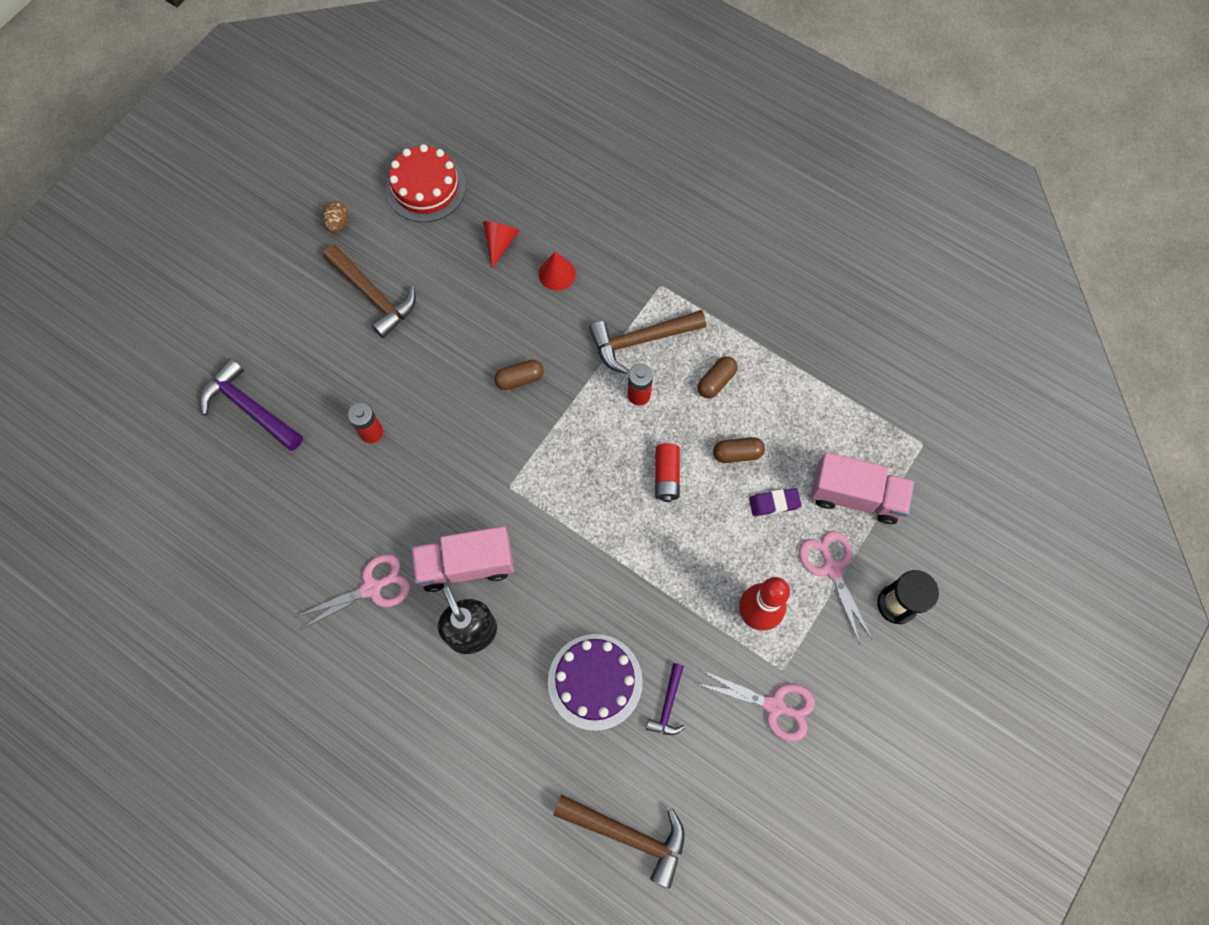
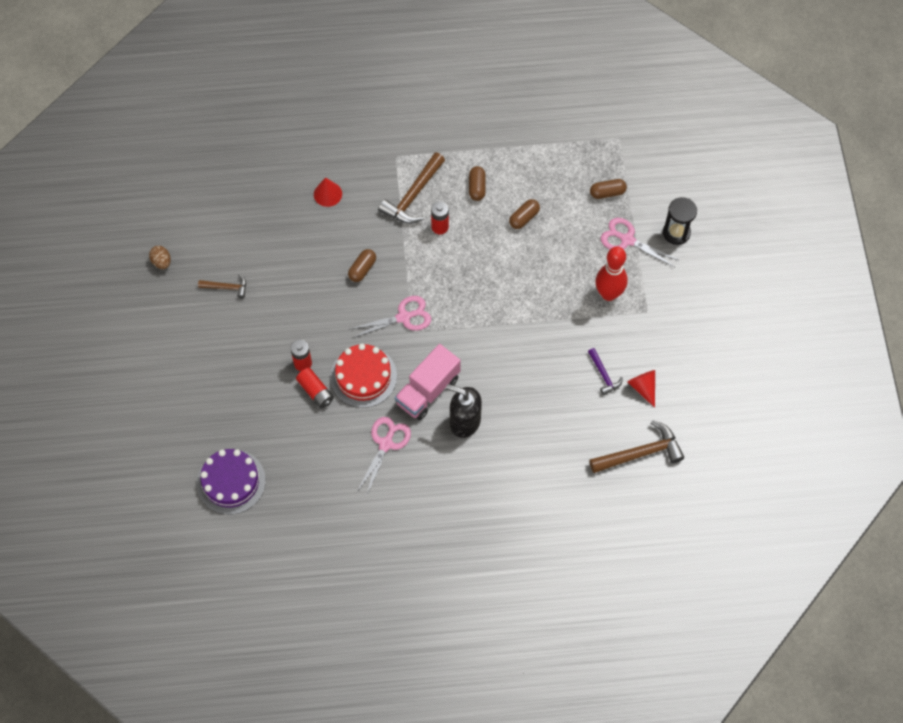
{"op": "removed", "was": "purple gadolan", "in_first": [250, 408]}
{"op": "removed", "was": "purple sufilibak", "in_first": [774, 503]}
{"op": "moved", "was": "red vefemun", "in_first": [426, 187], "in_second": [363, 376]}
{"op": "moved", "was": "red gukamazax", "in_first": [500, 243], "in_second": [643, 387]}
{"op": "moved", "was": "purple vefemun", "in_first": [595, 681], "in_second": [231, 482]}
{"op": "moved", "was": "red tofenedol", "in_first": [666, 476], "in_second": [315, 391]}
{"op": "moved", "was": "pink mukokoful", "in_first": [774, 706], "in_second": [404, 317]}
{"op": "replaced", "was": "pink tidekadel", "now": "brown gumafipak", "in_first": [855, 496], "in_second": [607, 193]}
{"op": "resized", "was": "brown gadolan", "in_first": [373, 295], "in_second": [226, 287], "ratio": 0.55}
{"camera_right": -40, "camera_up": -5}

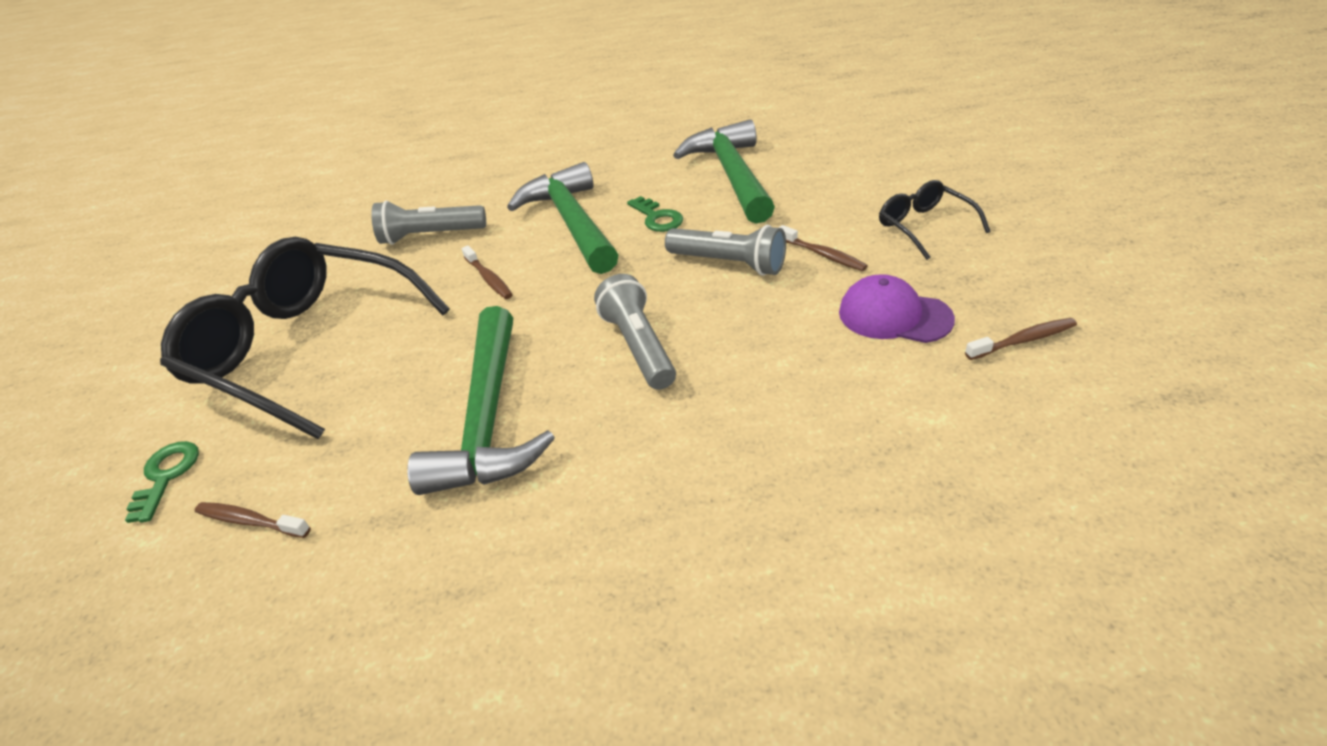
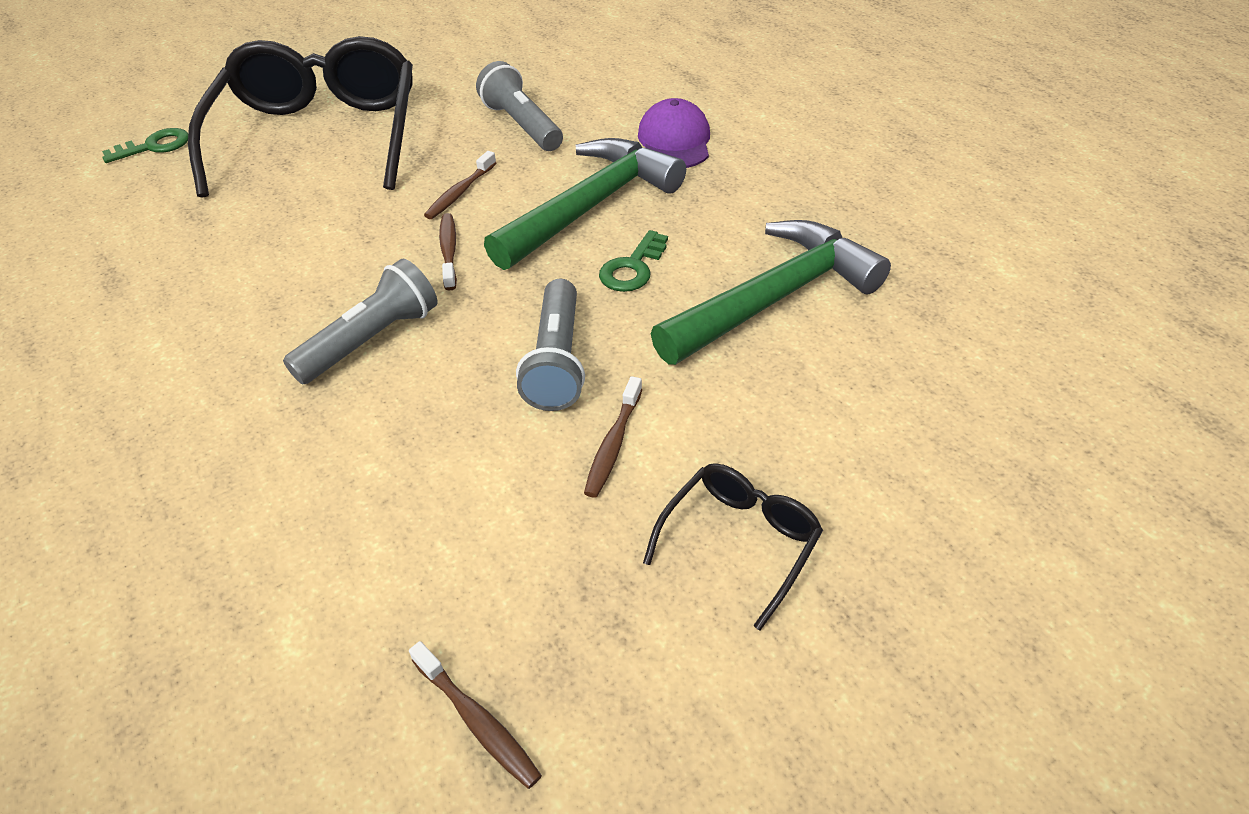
{"op": "removed", "was": "green gadolan", "in_first": [488, 419]}
{"op": "moved", "was": "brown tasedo", "in_first": [250, 521], "in_second": [449, 251]}
{"op": "moved", "was": "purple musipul", "in_first": [894, 315], "in_second": [674, 141]}
{"camera_right": 60, "camera_up": 5}

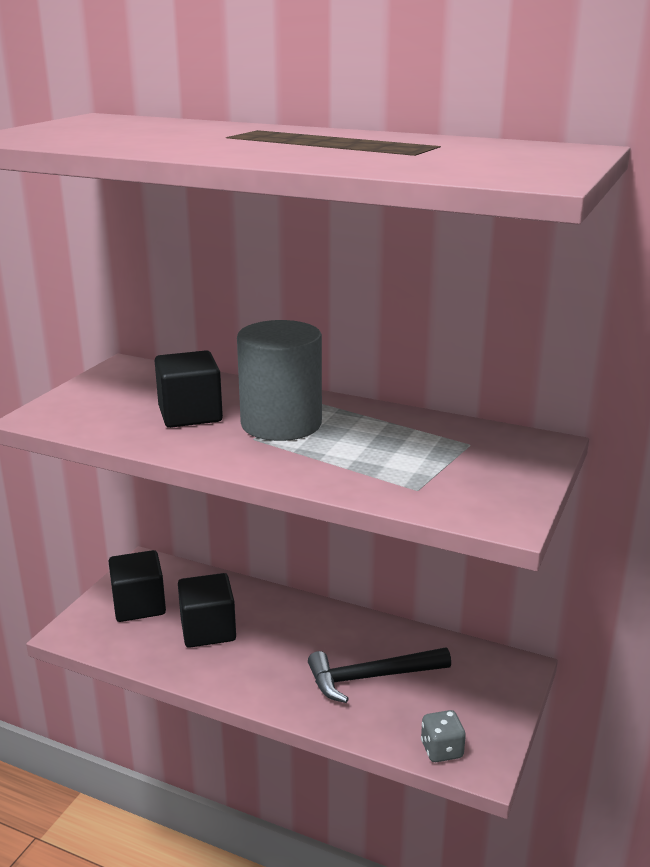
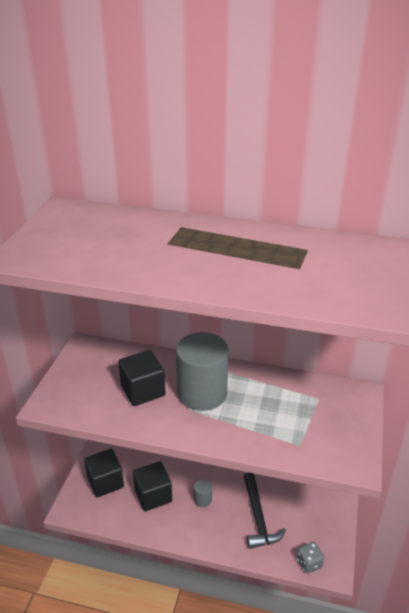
{"op": "added", "now": "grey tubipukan", "in_second": [202, 499]}
{"op": "turned", "was": "black gadolan", "in_first": [371, 677], "in_second": [258, 517], "clockwise": -75}
{"camera_right": -10, "camera_up": 10}

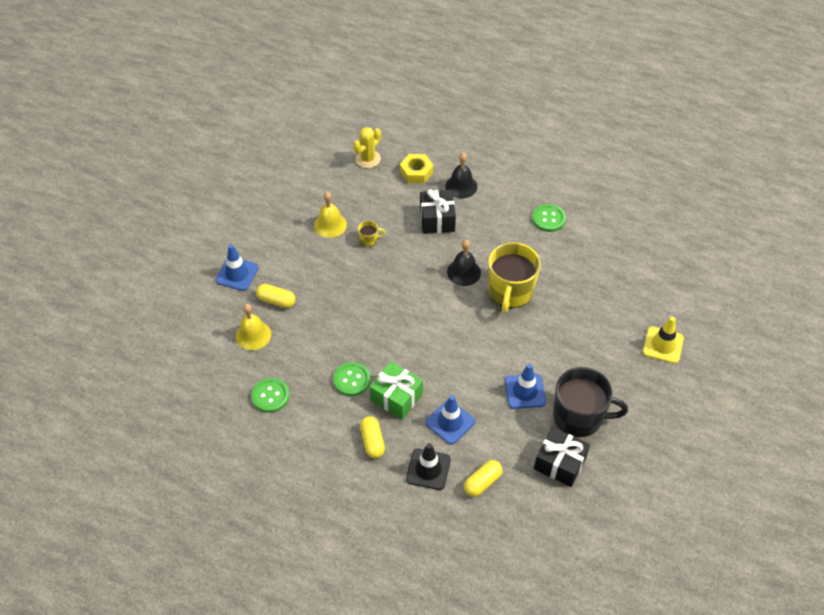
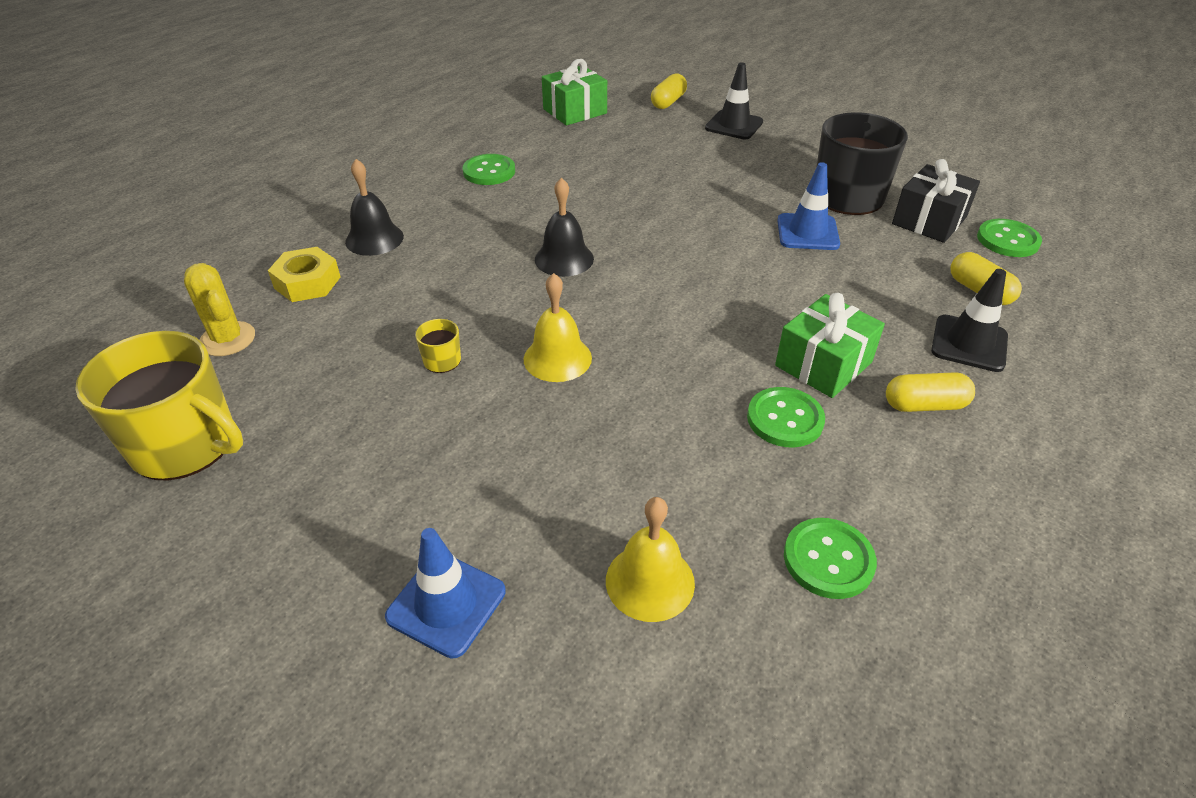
{"op": "removed", "was": "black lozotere", "in_first": [437, 219]}
{"op": "removed", "was": "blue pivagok", "in_first": [450, 422]}
{"op": "added", "now": "green lozotere", "in_second": [575, 111]}
{"op": "added", "now": "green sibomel", "in_second": [1007, 240]}
{"op": "moved", "was": "yellow gumafipak", "in_first": [276, 301], "in_second": [668, 102]}
{"op": "moved", "was": "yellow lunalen", "in_first": [330, 225], "in_second": [557, 358]}
{"op": "moved", "was": "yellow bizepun", "in_first": [510, 291], "in_second": [186, 444]}
{"op": "recoloured", "was": "yellow pivagok", "now": "black pivagok", "in_first": [663, 345], "in_second": [734, 125]}
{"camera_right": -80, "camera_up": -10}

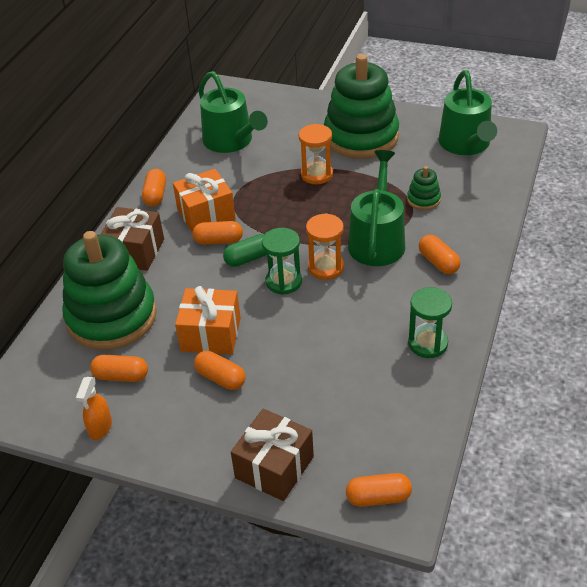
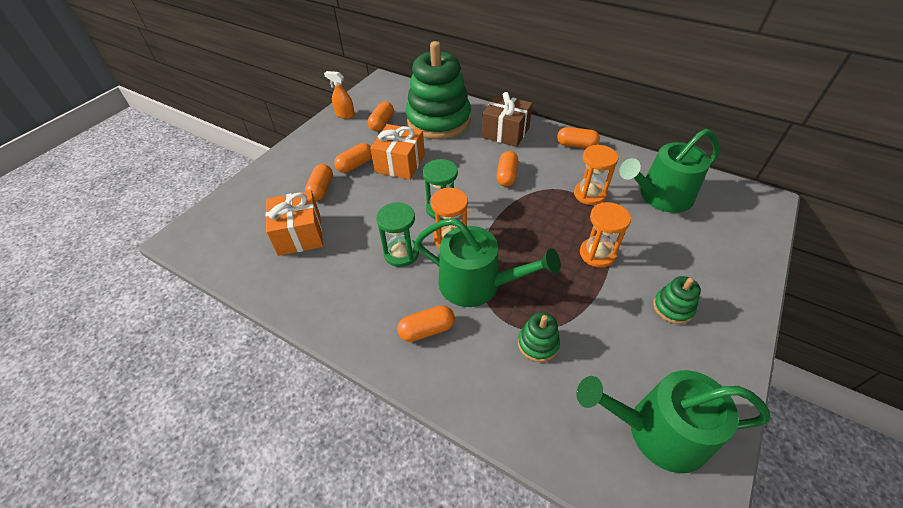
{"op": "removed", "was": "green gumafipak", "in_first": [248, 258]}
{"op": "removed", "was": "brown lozotere", "in_first": [274, 467]}
{"op": "added", "now": "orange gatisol", "in_second": [589, 194]}
{"op": "moved", "was": "orange lozotere", "in_first": [206, 214], "in_second": [299, 234]}
{"op": "moved", "was": "orange gumafipak", "in_first": [378, 497], "in_second": [321, 189]}
{"op": "moved", "was": "green gatisol", "in_first": [428, 343], "in_second": [401, 253]}
{"op": "resized", "was": "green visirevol", "in_first": [361, 137], "in_second": [673, 307], "ratio": 0.41}
{"camera_right": 100, "camera_up": 5}

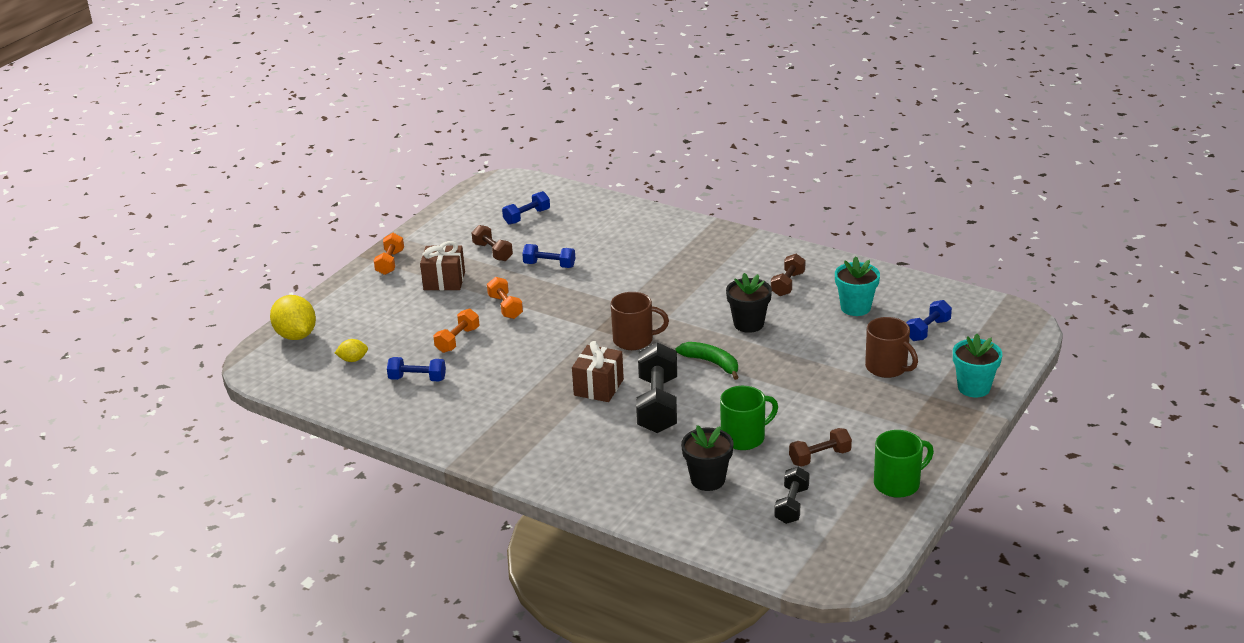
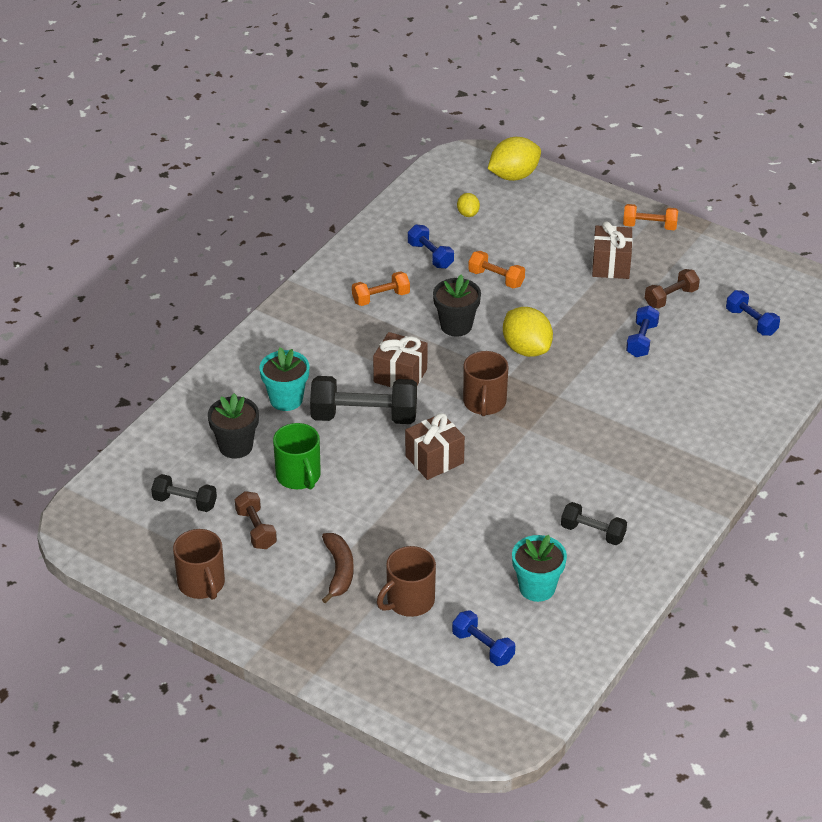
{"op": "added", "now": "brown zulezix", "in_second": [339, 571]}
{"op": "added", "now": "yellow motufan", "in_second": [526, 349]}
{"op": "moved", "was": "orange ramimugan", "in_first": [505, 307], "in_second": [381, 298]}
{"op": "moved", "was": "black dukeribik", "in_first": [748, 324], "in_second": [456, 326]}
{"op": "moved", "was": "turquoise dukeribik", "in_first": [974, 388], "in_second": [286, 399]}
{"op": "replaced", "was": "green zulezix", "now": "brown lozotere", "in_first": [711, 363], "in_second": [434, 459]}
{"op": "recoloured", "was": "brown ramimugan", "now": "black ramimugan", "in_first": [788, 284], "in_second": [593, 533]}
{"op": "recoloured", "was": "green bizepun", "now": "brown bizepun", "in_first": [898, 484], "in_second": [201, 584]}
{"op": "turned", "was": "blue ramimugan", "in_first": [417, 379], "in_second": [430, 255], "clockwise": -45}
{"camera_right": 90, "camera_up": 10}

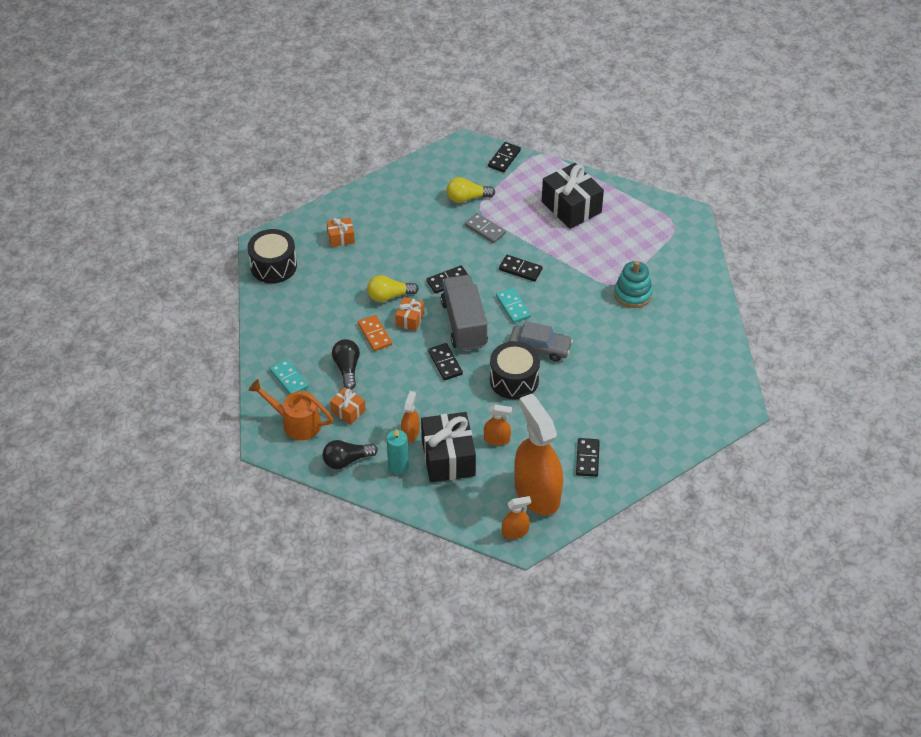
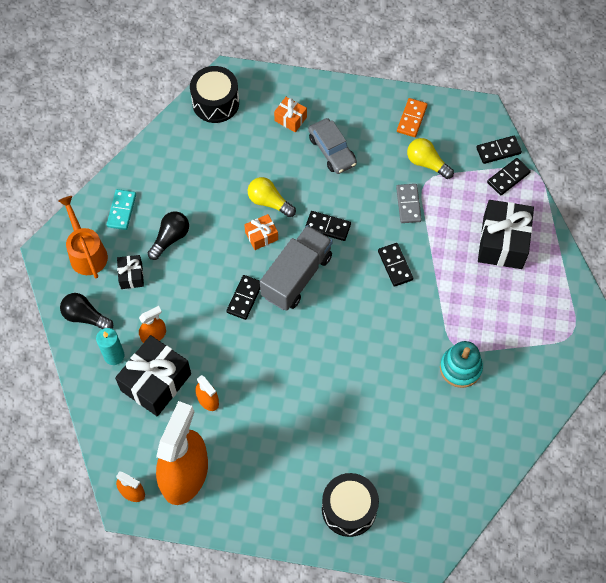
{"op": "removed", "was": "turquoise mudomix", "in_first": [513, 307]}
{"op": "moved", "was": "orange mudomix", "in_first": [374, 334], "in_second": [411, 119]}
{"op": "moved", "was": "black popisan", "in_first": [514, 380], "in_second": [349, 509]}
{"op": "moved", "was": "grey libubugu", "in_first": [540, 348], "in_second": [332, 151]}
{"op": "moved", "was": "black mudomix", "in_first": [587, 458], "in_second": [508, 177]}
{"op": "recoloured", "was": "orange lozotere", "now": "black lozotere", "in_first": [348, 411], "in_second": [131, 276]}
{"camera_right": 45, "camera_up": 15}

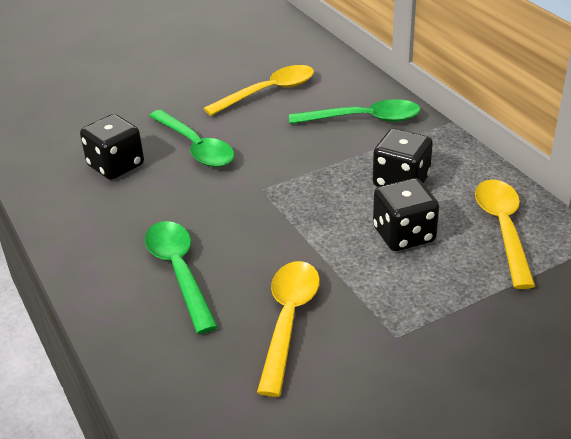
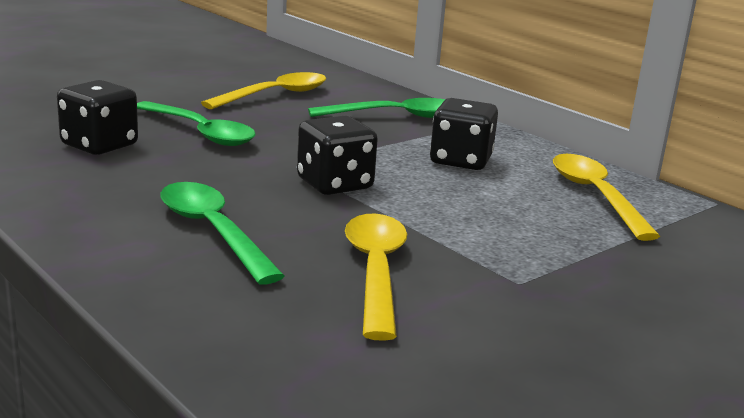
{"op": "moved", "was": "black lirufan", "in_first": [403, 235], "in_second": [334, 184]}
{"camera_right": -15, "camera_up": -15}

